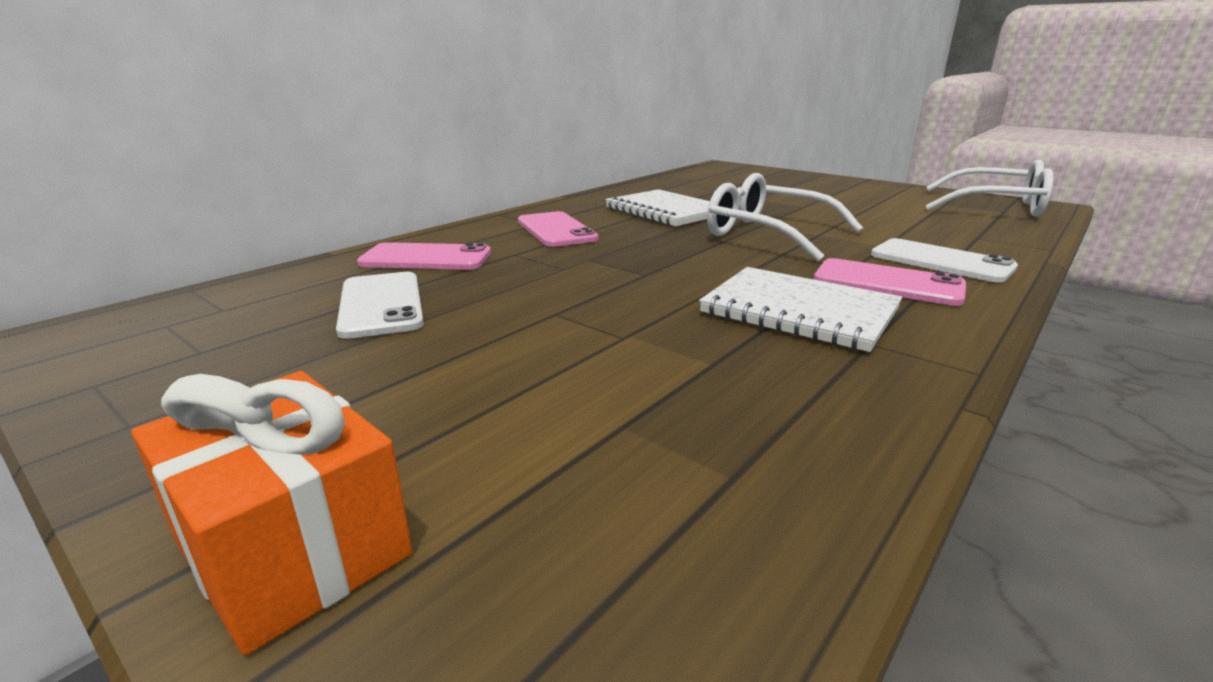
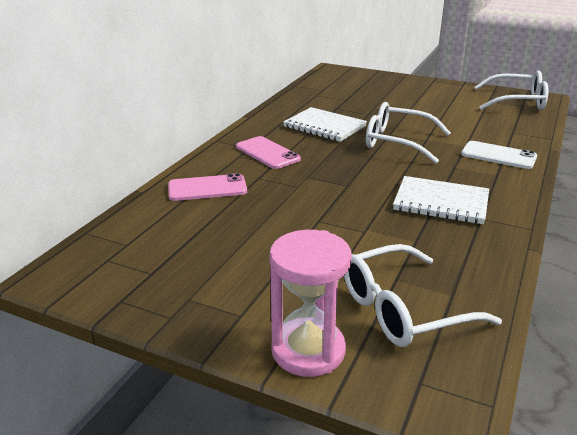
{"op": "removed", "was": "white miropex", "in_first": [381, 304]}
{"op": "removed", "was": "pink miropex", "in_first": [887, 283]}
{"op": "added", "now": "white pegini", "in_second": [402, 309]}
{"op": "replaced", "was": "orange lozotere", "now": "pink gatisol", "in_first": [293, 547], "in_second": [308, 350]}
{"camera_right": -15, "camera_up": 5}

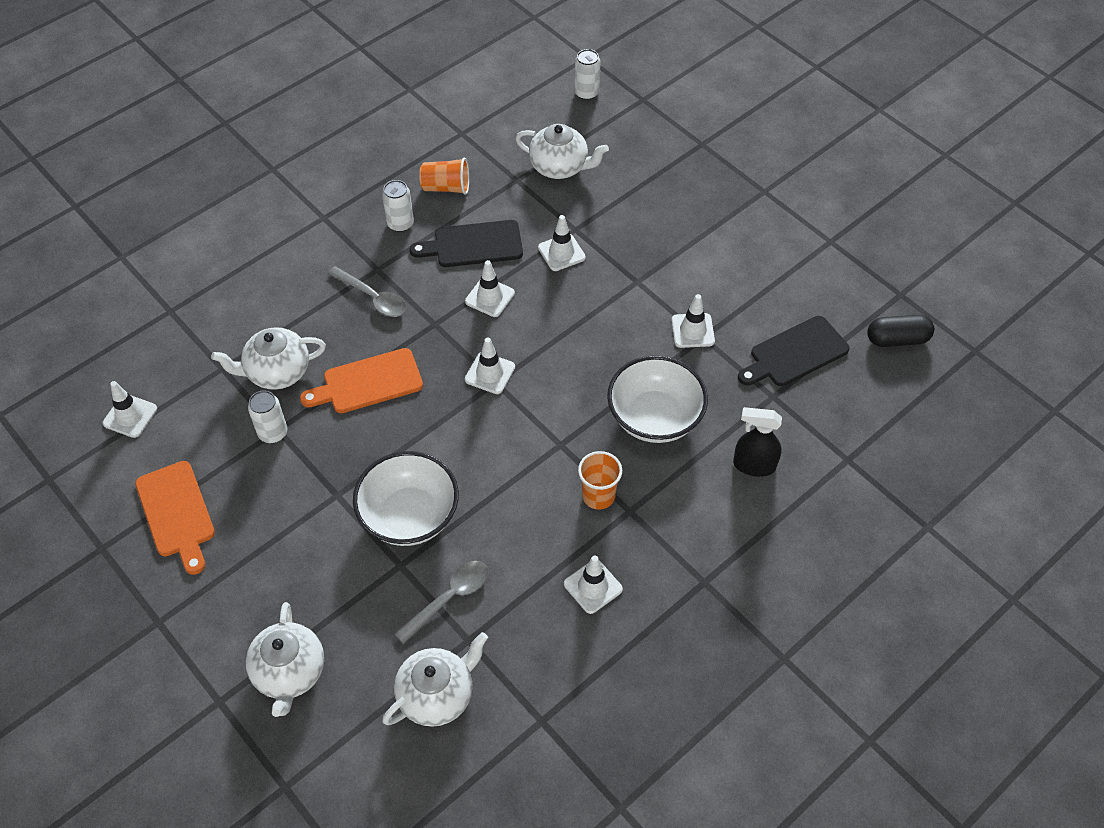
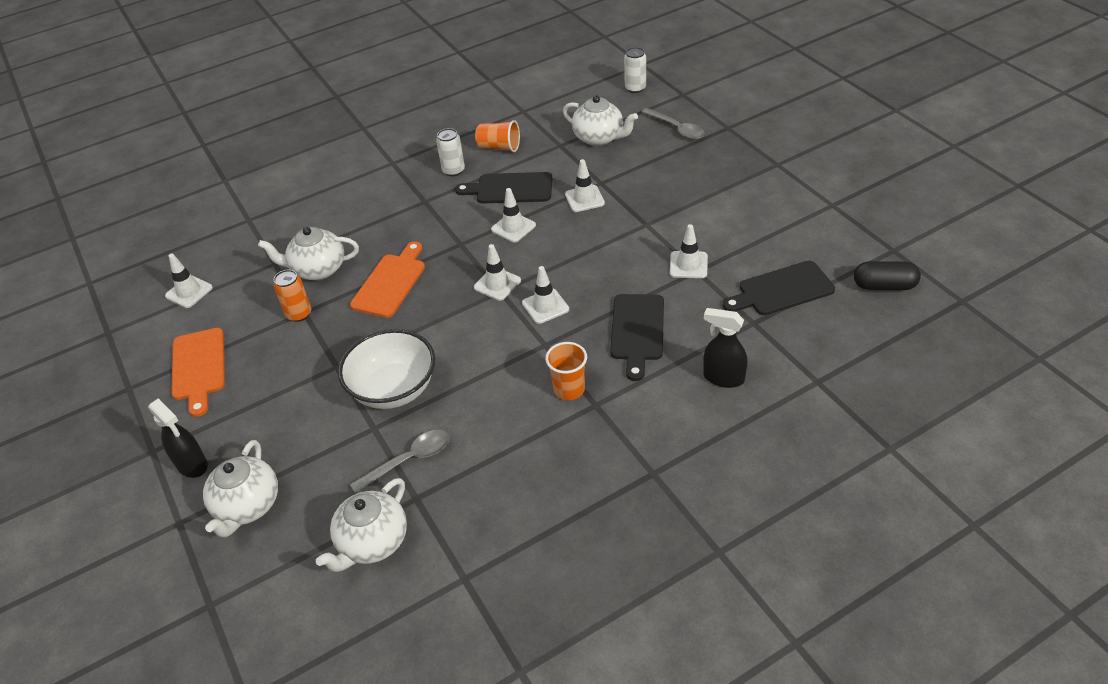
{"op": "added", "now": "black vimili", "in_second": [192, 465]}
{"op": "moved", "was": "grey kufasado", "in_first": [373, 298], "in_second": [676, 129]}
{"op": "moved", "was": "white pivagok", "in_first": [593, 586], "in_second": [545, 306]}
{"op": "replaced", "was": "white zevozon", "now": "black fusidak", "in_first": [654, 418], "in_second": [637, 331]}
{"op": "recoloured", "was": "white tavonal", "now": "orange tavonal", "in_first": [273, 433], "in_second": [299, 314]}
{"op": "turned", "was": "orange fusidak", "in_first": [368, 382], "in_second": [390, 283], "clockwise": 120}
{"op": "turned", "was": "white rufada", "in_first": [437, 695], "in_second": [373, 542], "clockwise": 150}
{"camera_right": 15, "camera_up": -10}

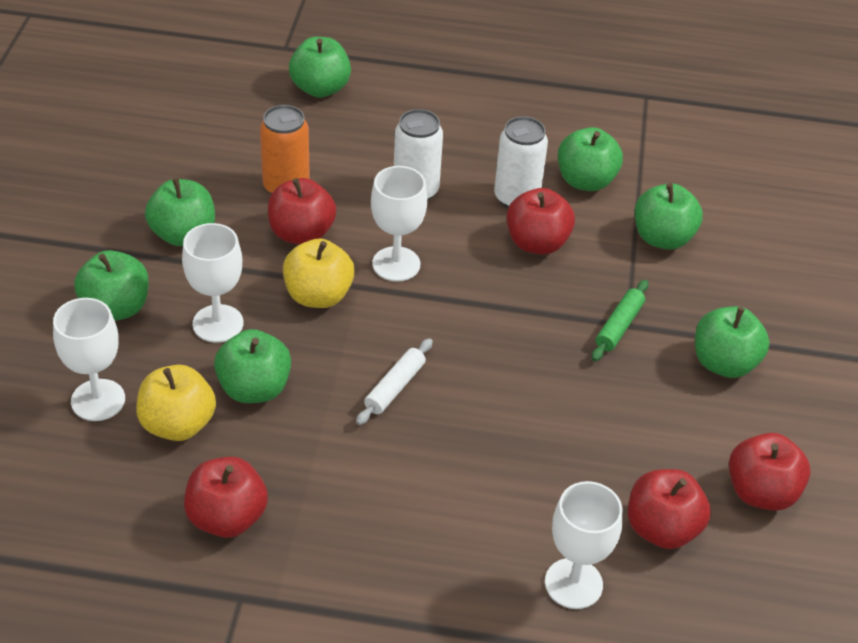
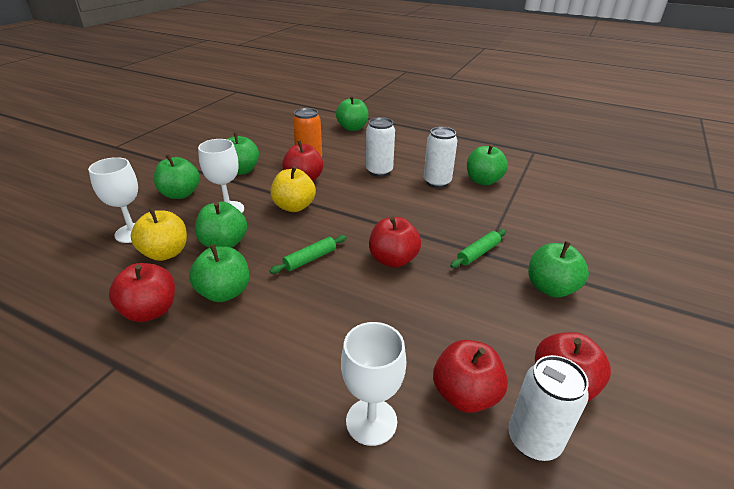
{"op": "removed", "was": "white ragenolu", "in_first": [396, 264]}
{"op": "added", "now": "white tavonal", "in_second": [533, 440]}
{"op": "moved", "was": "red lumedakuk", "in_first": [537, 243], "in_second": [393, 260]}
{"op": "moved", "was": "green lumedakuk", "in_first": [662, 238], "in_second": [224, 292]}
{"op": "recoloured", "was": "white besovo", "now": "green besovo", "in_first": [395, 387], "in_second": [310, 259]}
{"camera_right": 20, "camera_up": -10}

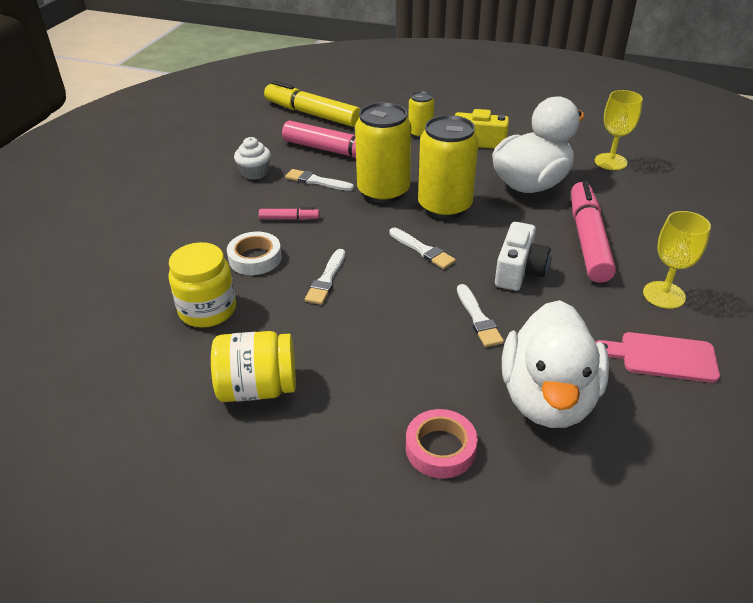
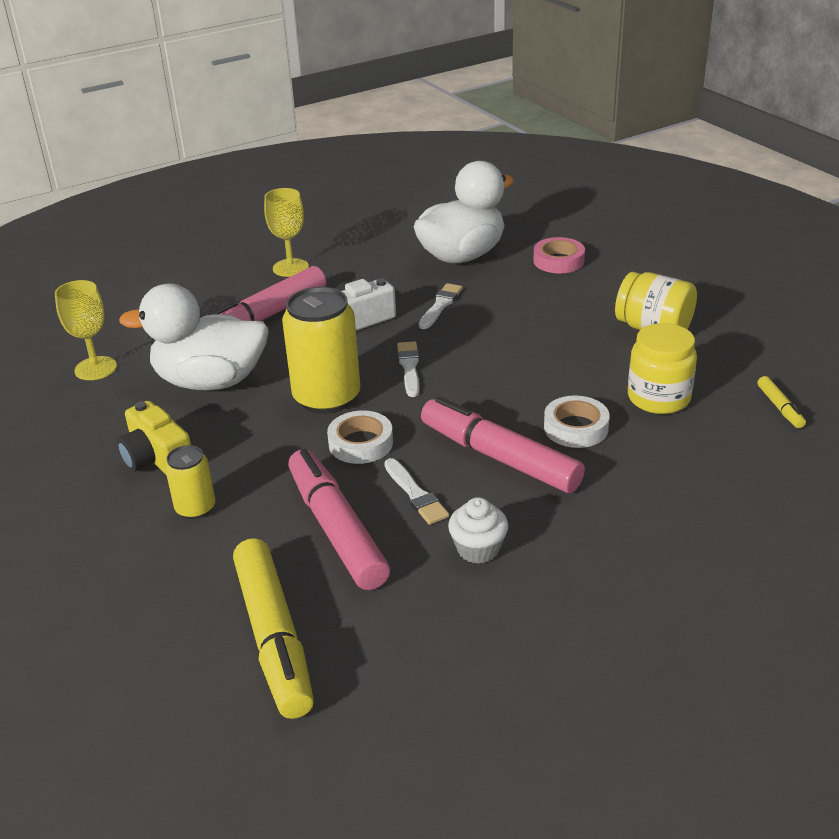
{"op": "removed", "was": "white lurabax", "in_first": [326, 279]}
{"op": "removed", "was": "pink fusidak", "in_first": [662, 357]}
{"op": "added", "now": "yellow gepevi", "in_second": [780, 408]}
{"op": "replaced", "was": "yellow tavonal", "now": "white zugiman", "in_first": [383, 191], "in_second": [361, 443]}
{"op": "resized", "was": "pink gepevi", "in_first": [289, 218], "in_second": [499, 457], "ratio": 2.27}
{"camera_right": -140, "camera_up": -5}

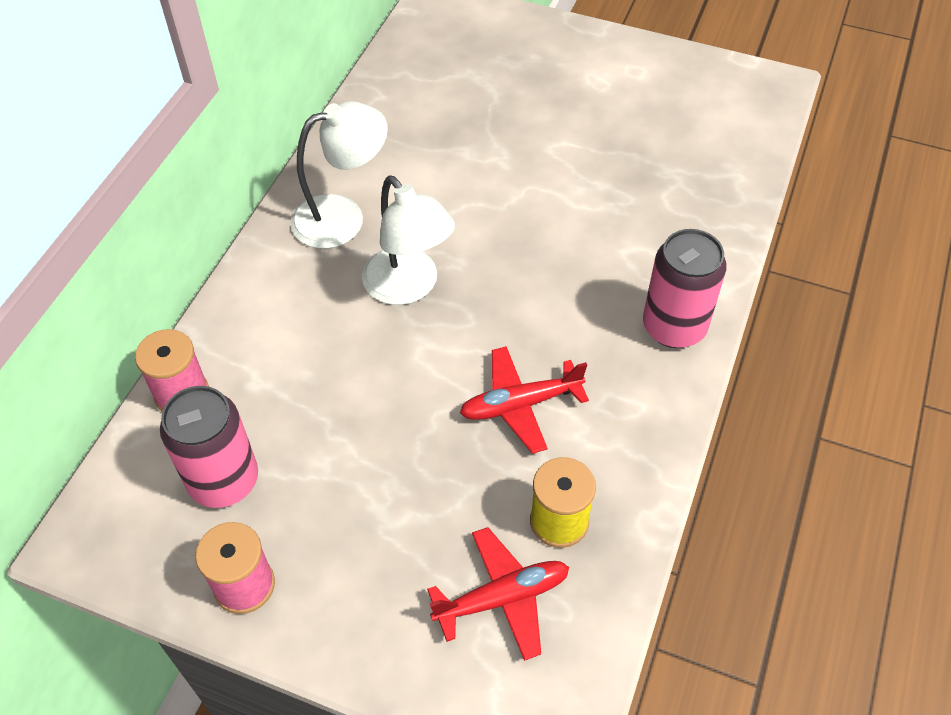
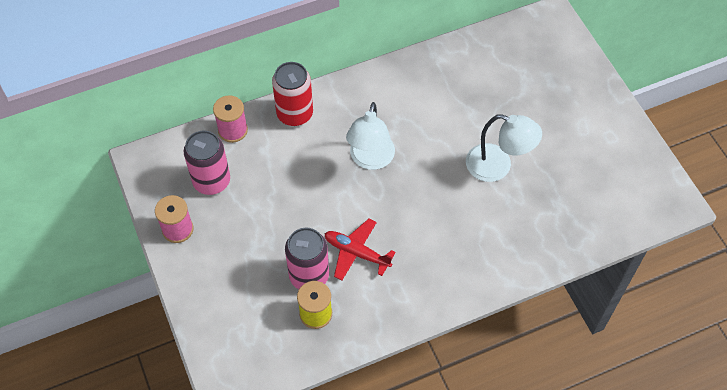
{"op": "removed", "was": "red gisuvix", "in_first": [502, 598]}
{"op": "added", "now": "red tavonal", "in_second": [295, 114]}
{"op": "moved", "was": "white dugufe", "in_first": [342, 217], "in_second": [498, 166]}
{"op": "moved", "was": "pink tavonal", "in_first": [674, 327], "in_second": [309, 276]}
{"camera_right": 45, "camera_up": 5}

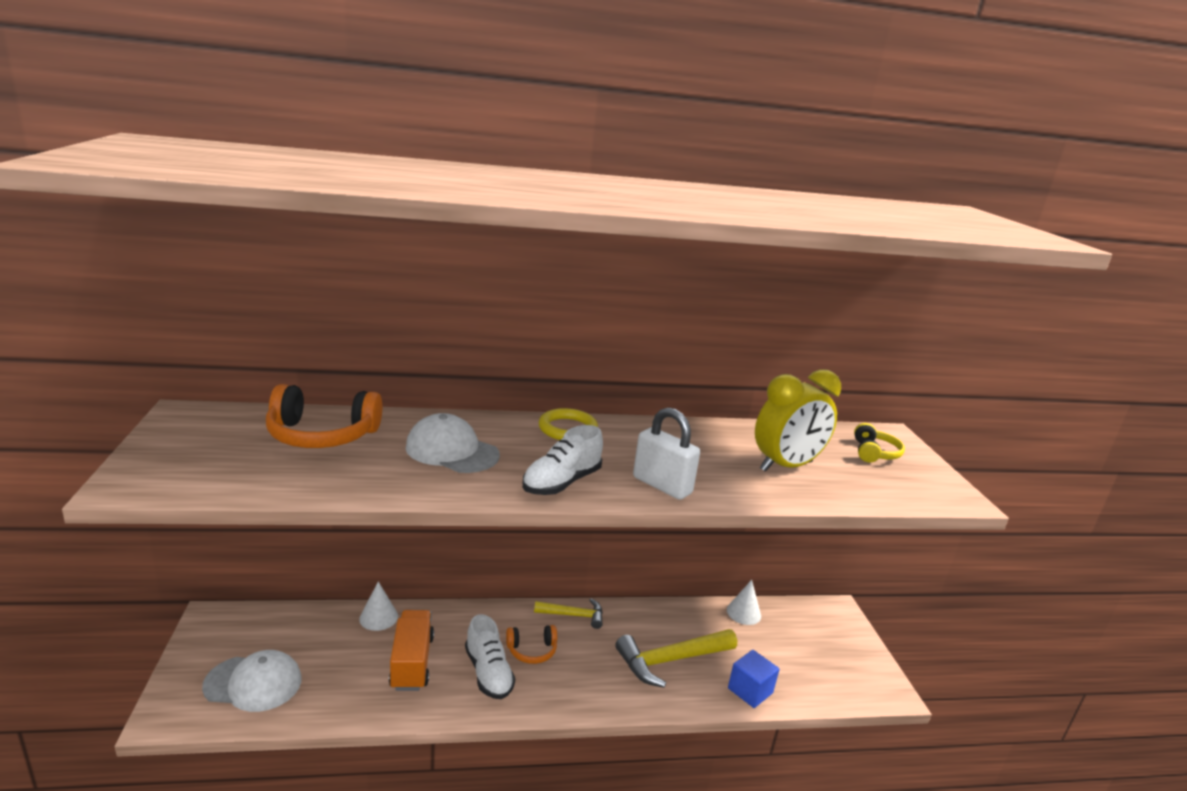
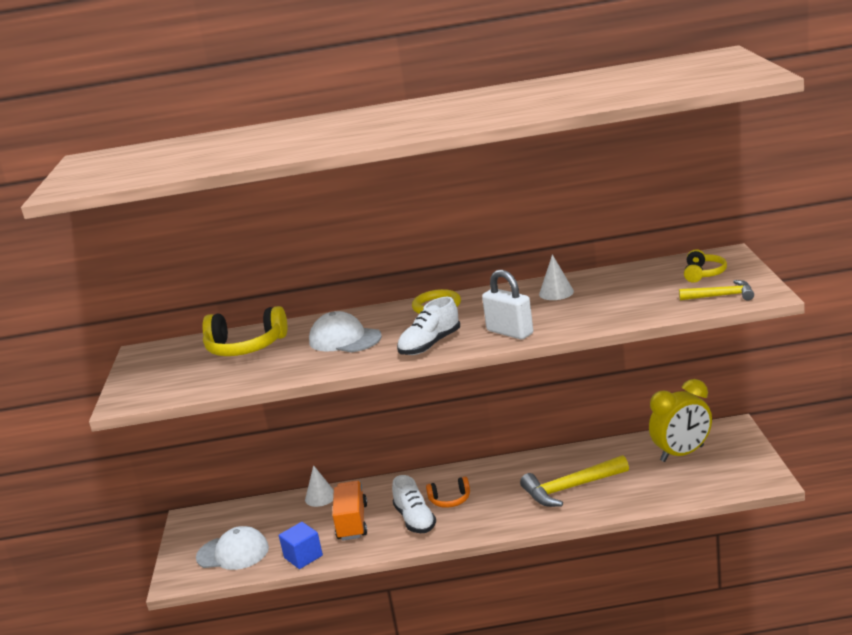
{"op": "moved", "was": "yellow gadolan", "in_first": [573, 615], "in_second": [721, 296]}
{"op": "moved", "was": "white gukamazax", "in_first": [743, 613], "in_second": [556, 292]}
{"op": "moved", "was": "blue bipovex", "in_first": [750, 690], "in_second": [303, 557]}
{"op": "moved", "was": "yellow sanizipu", "in_first": [786, 466], "in_second": [682, 454]}
{"op": "recoloured", "was": "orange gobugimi", "now": "yellow gobugimi", "in_first": [322, 435], "in_second": [245, 347]}
{"camera_right": 10, "camera_up": 0}

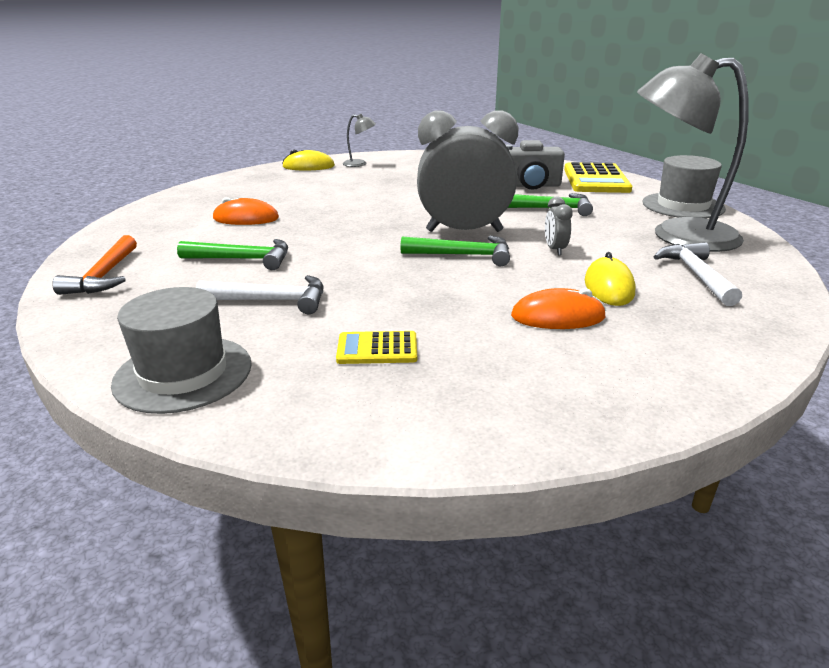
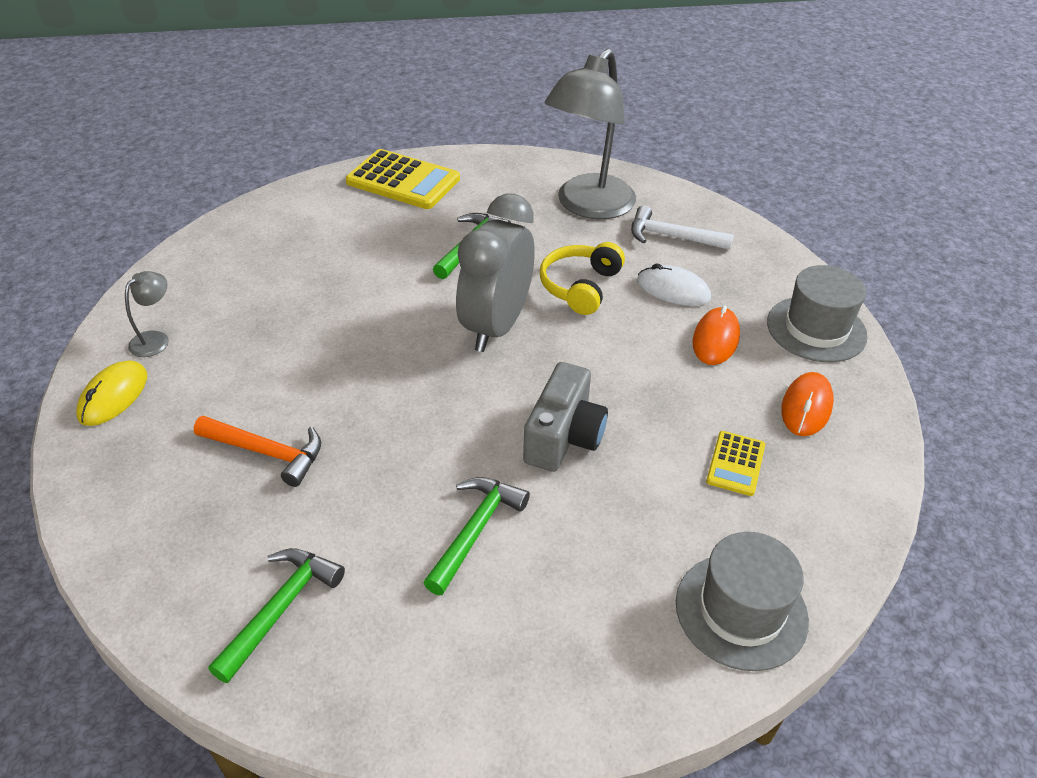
{"op": "removed", "was": "white gadolan", "in_first": [272, 300]}
{"op": "moved", "was": "orange gadolan", "in_first": [104, 276], "in_second": [267, 452]}
{"op": "moved", "was": "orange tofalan", "in_first": [246, 218], "in_second": [806, 407]}
{"op": "moved", "was": "green gadolan", "in_first": [463, 255], "in_second": [280, 608]}
{"op": "moved", "was": "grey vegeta", "in_first": [529, 186], "in_second": [564, 437]}
{"op": "moved", "was": "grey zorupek", "in_first": [683, 206], "in_second": [816, 329]}
{"op": "replaced", "was": "grey sanizipu", "now": "yellow gobugimi", "in_first": [555, 249], "in_second": [580, 286]}
{"op": "recoloured", "was": "yellow tofalan", "now": "white tofalan", "in_first": [609, 287], "in_second": [673, 290]}
{"camera_right": -70, "camera_up": 15}

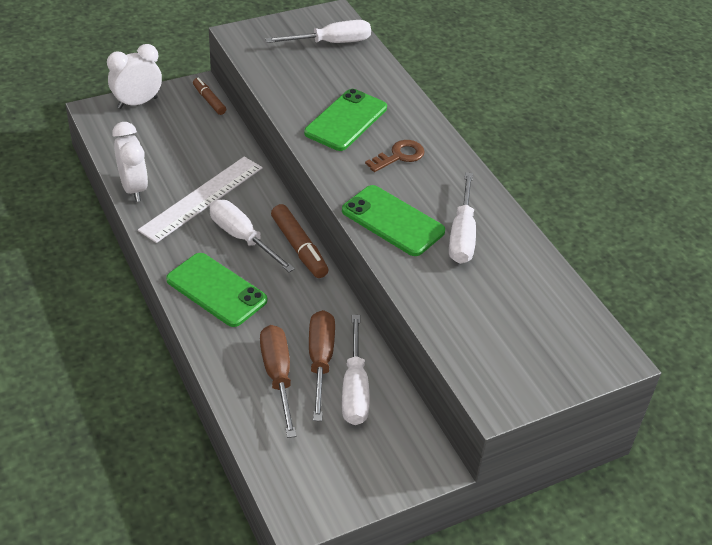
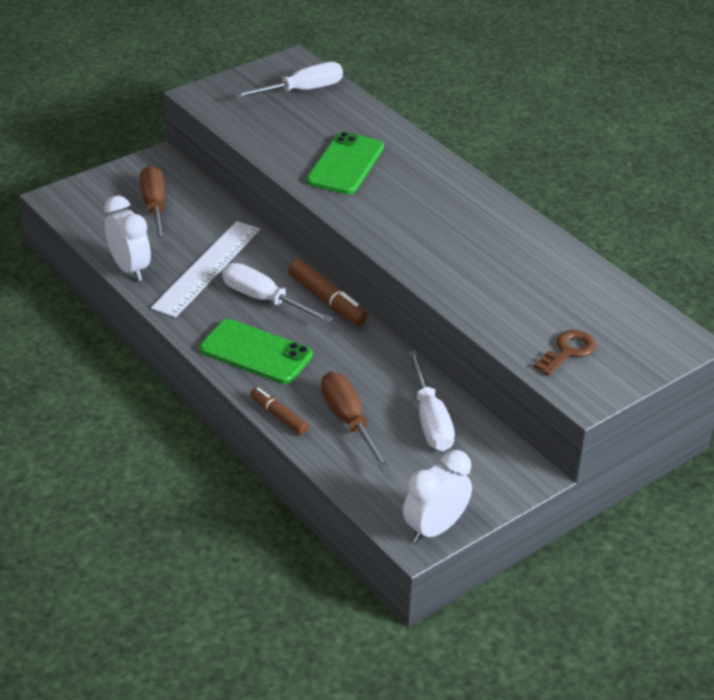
{"op": "removed", "was": "green miropex", "in_first": [393, 221]}
{"op": "removed", "was": "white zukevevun", "in_first": [462, 235]}
{"op": "moved", "was": "white sanizipu", "in_first": [137, 103], "in_second": [434, 528]}
{"op": "moved", "was": "brown gepevi", "in_first": [209, 100], "in_second": [279, 416]}
{"op": "moved", "was": "brown zukevevun", "in_first": [320, 361], "in_second": [155, 207]}
{"op": "moved", "was": "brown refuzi", "in_first": [399, 156], "in_second": [568, 351]}
{"camera_right": -10, "camera_up": -5}

